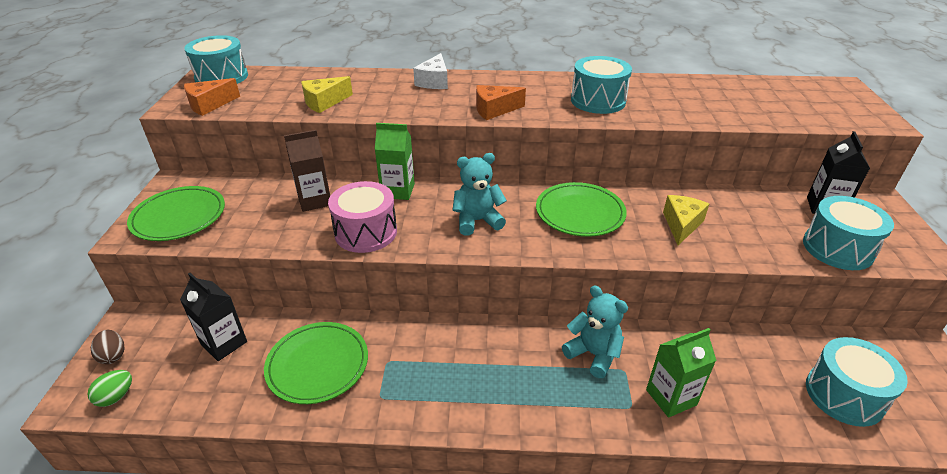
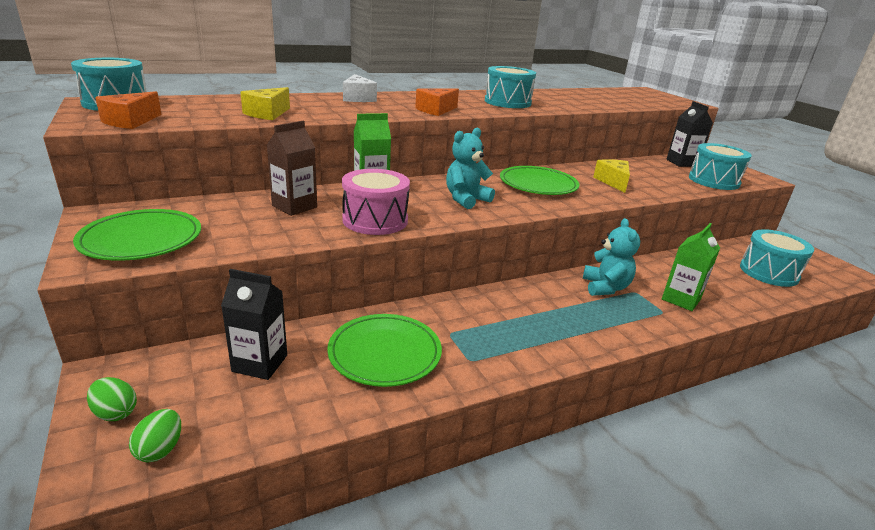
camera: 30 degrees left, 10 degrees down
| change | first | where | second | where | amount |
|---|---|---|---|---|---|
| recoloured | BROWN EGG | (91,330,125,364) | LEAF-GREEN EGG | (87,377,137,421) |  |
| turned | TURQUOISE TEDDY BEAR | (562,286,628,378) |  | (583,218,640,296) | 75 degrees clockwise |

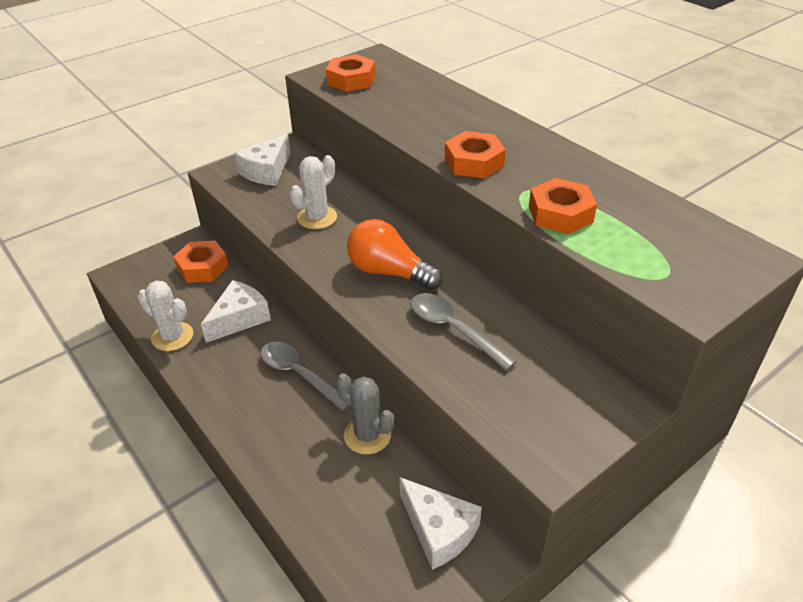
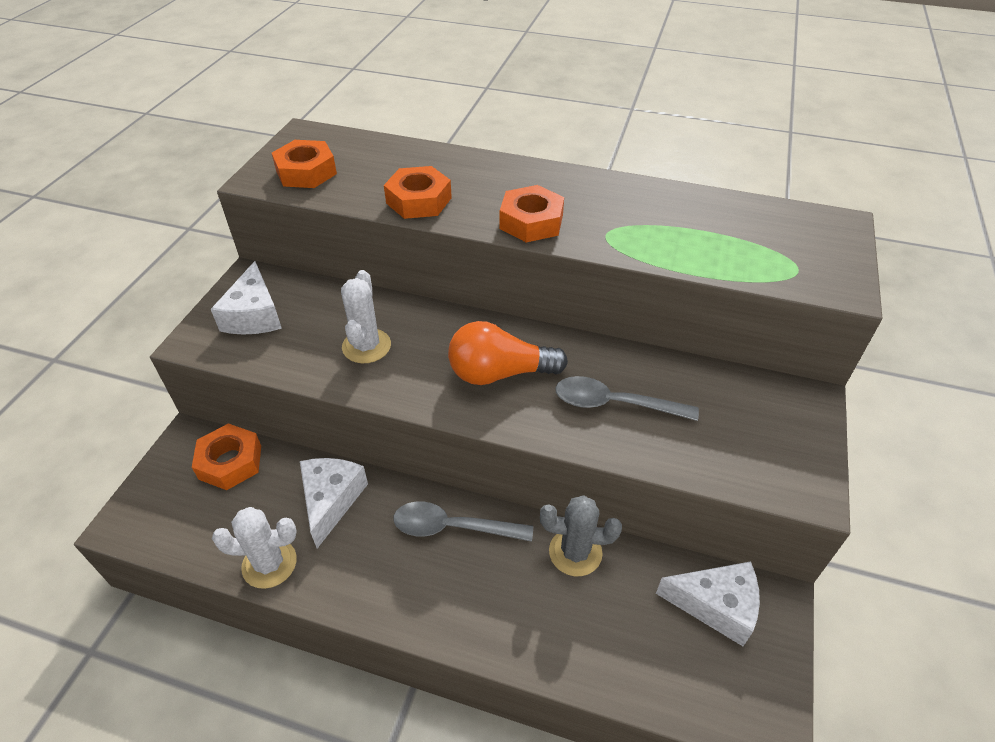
camera: 35 degrees left, 5 degrees up
| change | first | where | second | where | amount |
|---|---|---|---|---|---|
| moved | BRIGHT ORANGE HEX NUT | (529,178,597,234) |  | (384,166,452,219) |  |

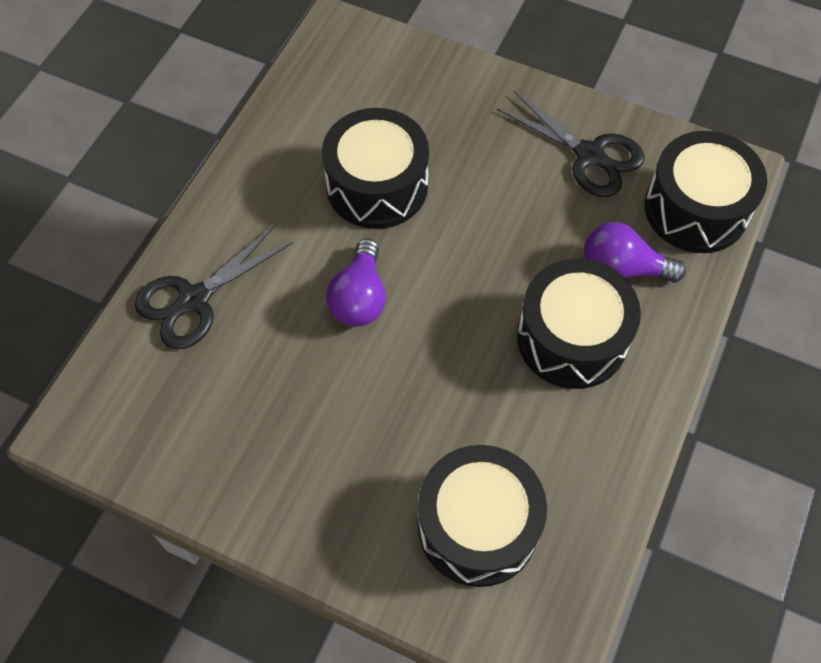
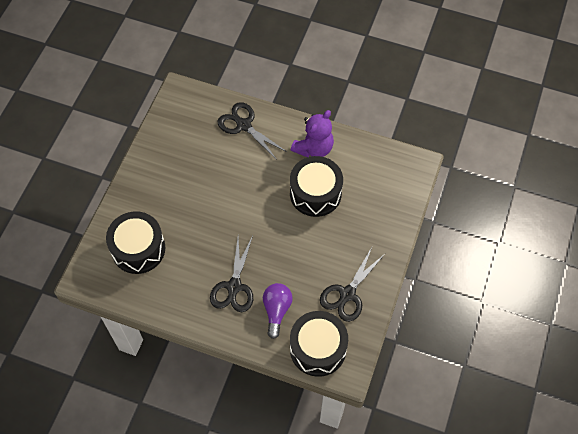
camera: 85 degrees right, 0 degrees up
| change | first | where | second | where | amount |
|---|---|---|---|---|---|
| replaced | BLACK TOY DRUM | (517,259,641,389) | BLACK SHEARS | (210,236,253,312) |  |
| added |  |  | ROYAL PURPLE TEDDY BEAR | (291,110,334,157) |  |
| removed | ROYAL PURPLE LIGHT BULB | (326,239,386,327) |  |  |  |

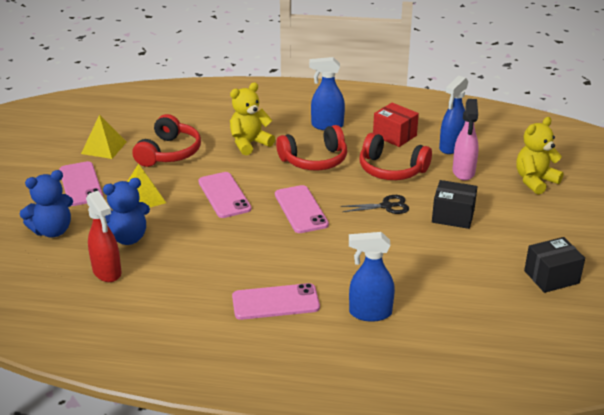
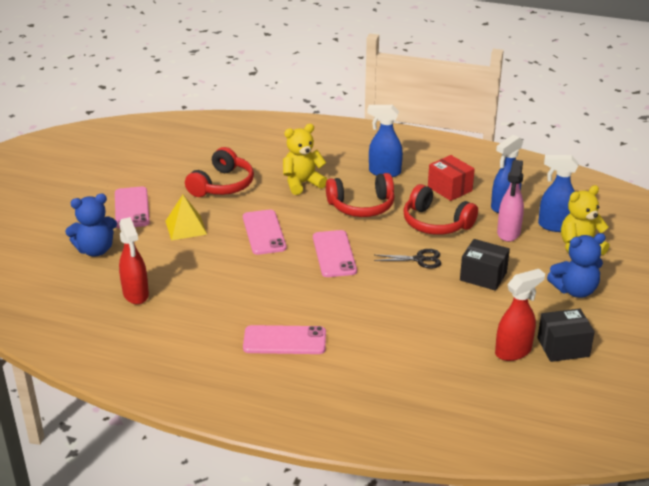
camera: 10 degrees right, 0 degrees up
| change | first | where | second | where | amount |
|---|---|---|---|---|---|
| added |  |  | RED SPRAY BOTTLE | (495,269,545,361) |  |
| moved | BLUE SPRAY BOTTLE | (349,232,395,322) |  | (538,155,578,232) |  |
| moved | BLUE TEDDY BEAR | (103,178,150,245) |  | (547,233,606,298) |  |
| removed | GOLDEN PYRAMID SHAPE | (81,115,127,159) |  |  |  |

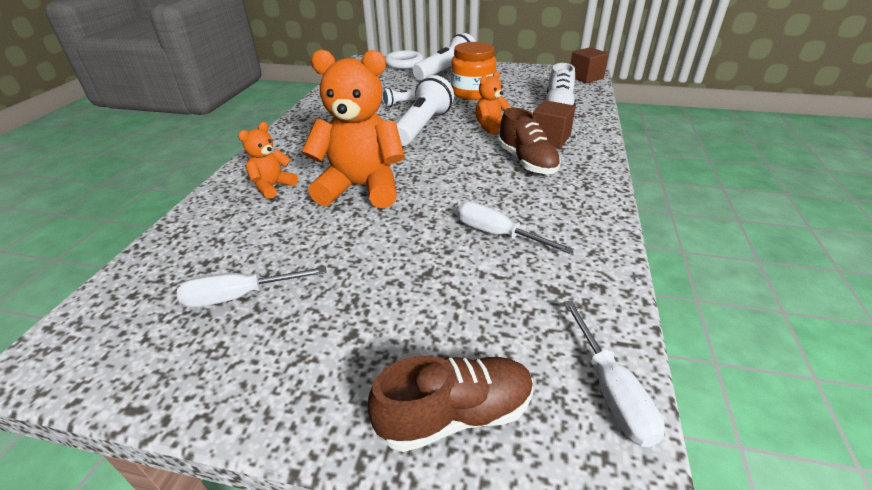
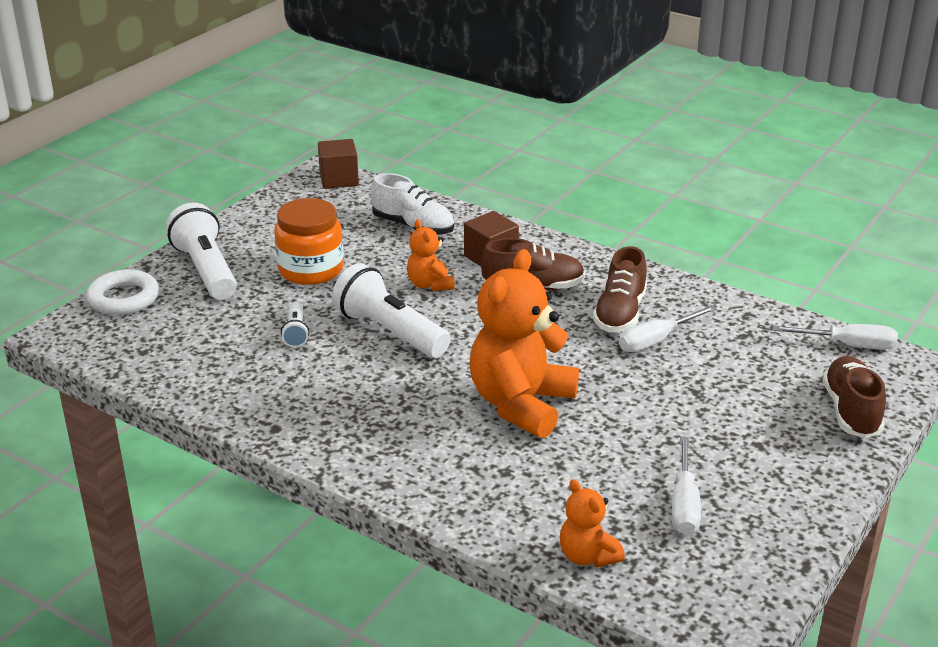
camera: 70 degrees left, 5 degrees down
| change | first | where | second | where | amount |
|---|---|---|---|---|---|
| moved | BRIGHT ORANGE TEDDY BEAR | (238,122,298,199) |  | (560,479,625,567) |  |
| added |  |  | BROWN SNEAKER | (593,246,647,332) |  |

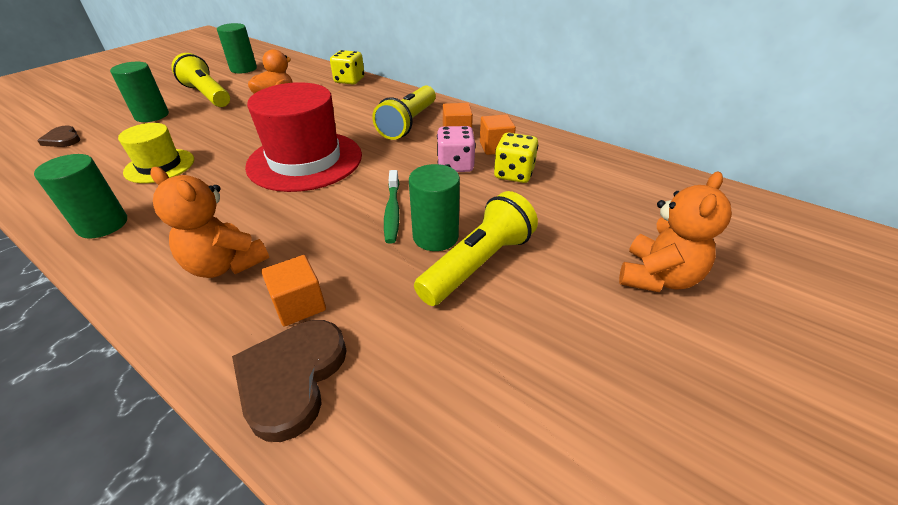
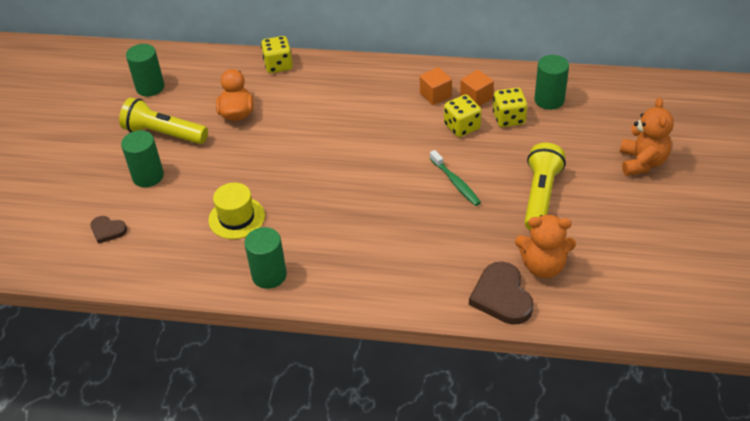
camera: 25 degrees left, 5 degrees up
| change | first | where | second | where | amount |
|---|---|---|---|---|---|
| recoloured | ROSY DIE | (437,126,476,172) | GOLDEN DIE | (444,95,481,137) |  |
| moved | BRIGHT ORANGE TEDDY BEAR | (150,167,269,278) |  | (515,214,576,278) |  |
| moved | LEAF-GREEN SOLID CYLINDER | (409,164,460,251) |  | (534,55,569,110) |  |
| removed | RED TALL HAT | (245,82,362,192) |  |  |  |
| removed | BRIGHT ORANGE CUBE | (261,255,326,326) |  |  |  |
| removed | GOLDEN TORCH | (372,85,436,140) |  |  |  |

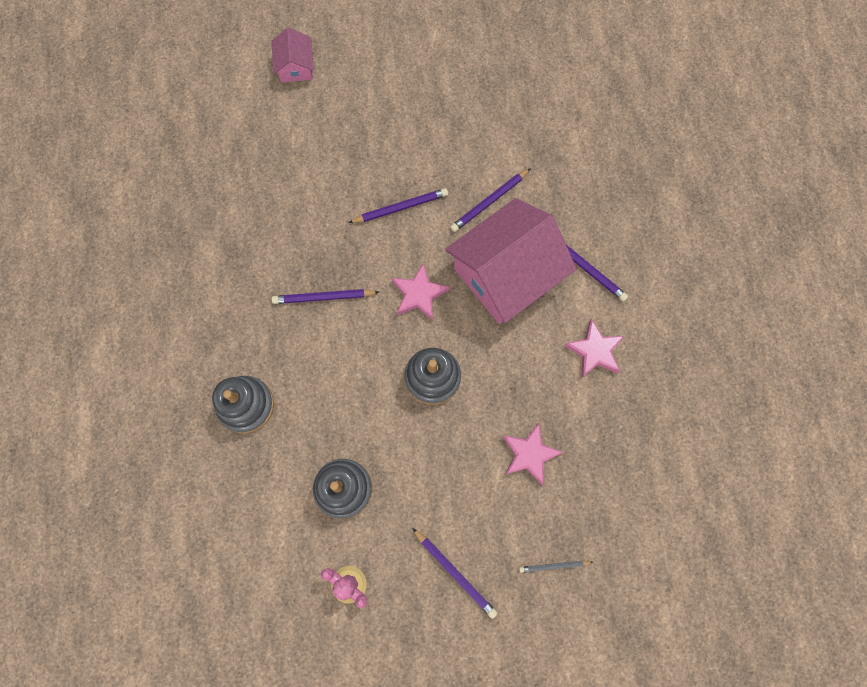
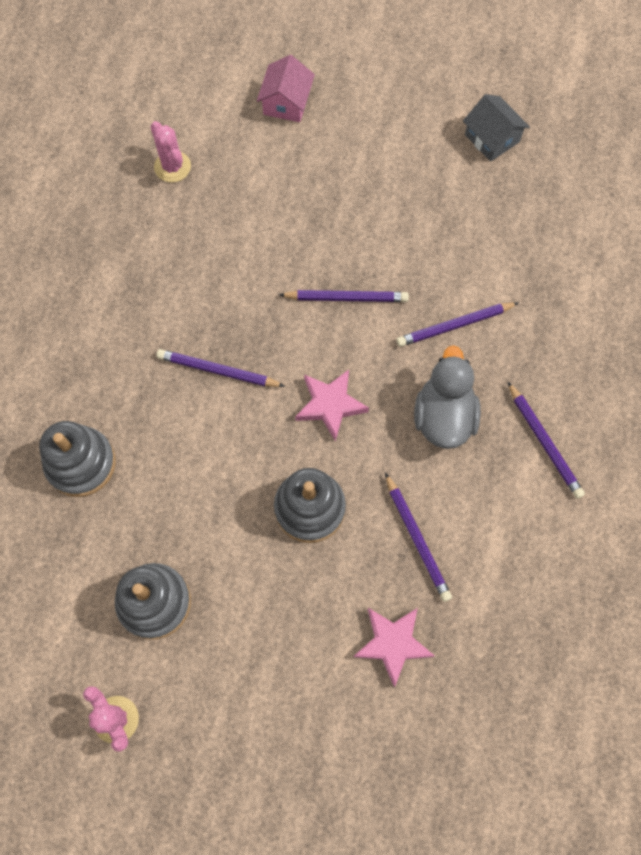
camera: 20 degrees right, 5 degrees down
| change | first | where | second | where | amount |
|---|---|---|---|---|---|
| added |  |  | ROSY PRICKLY PLANT | (150,121,191,182) |  |
| moved | ROYAL PURPLE LEAD PENCIL | (412,528,497,619) |  | (385,473,452,602) |  |
| replaced | ROSY HOUSE | (445,198,577,324) | GRAY DUCK | (414,345,481,449) |  |
| added |  |  | GRAY HOUSE | (463,94,530,161) |  |
| removed | GRAY LEAD PENCIL | (519,560,593,573) |  |  |  |
| removed | ROSY STAR | (564,319,624,378) |  |  |  |

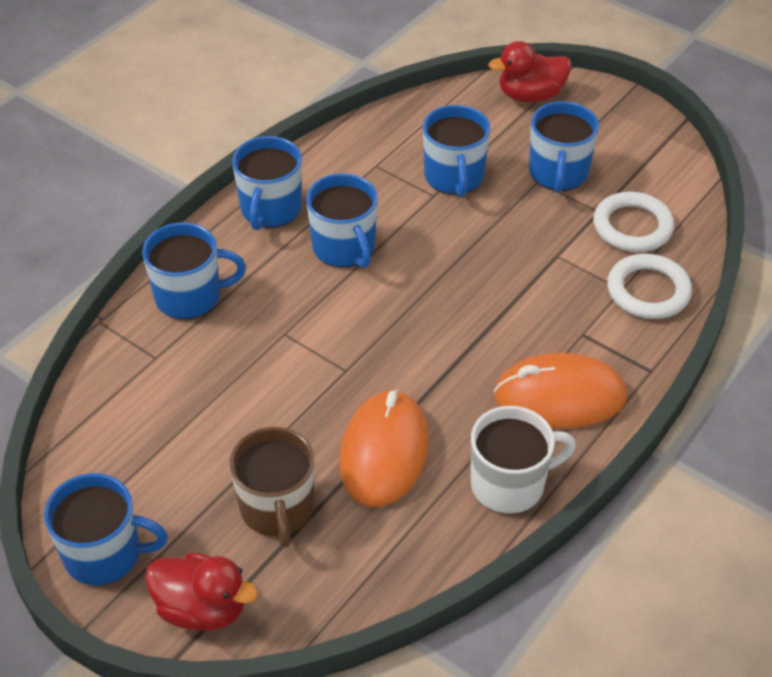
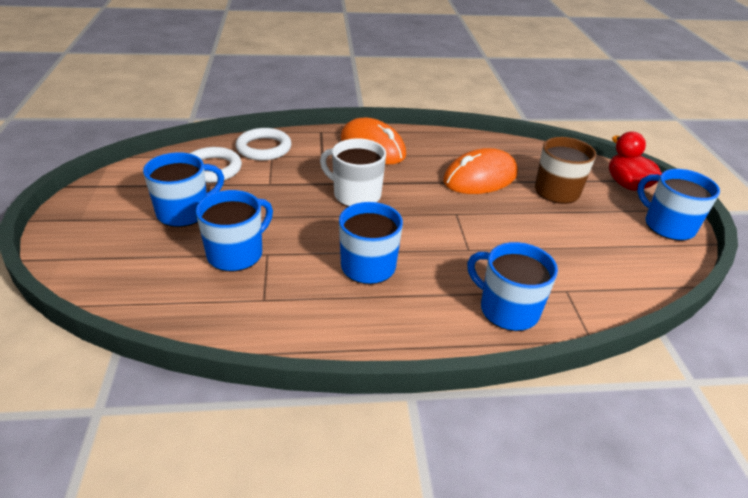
camera: 135 degrees left, 10 degrees down
| change | first | where | second | where | amount |
|---|---|---|---|---|---|
| moved | WHITE MUG | (471,406,576,514) |  | (320,138,386,207) |  |
| removed | BLUE MUG | (232,136,302,230) |  |  |  |
| removed | RED DUCK | (489,41,572,103) |  |  |  |

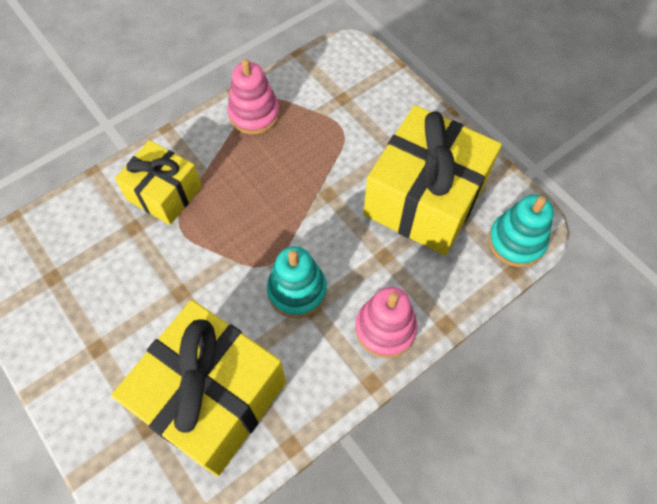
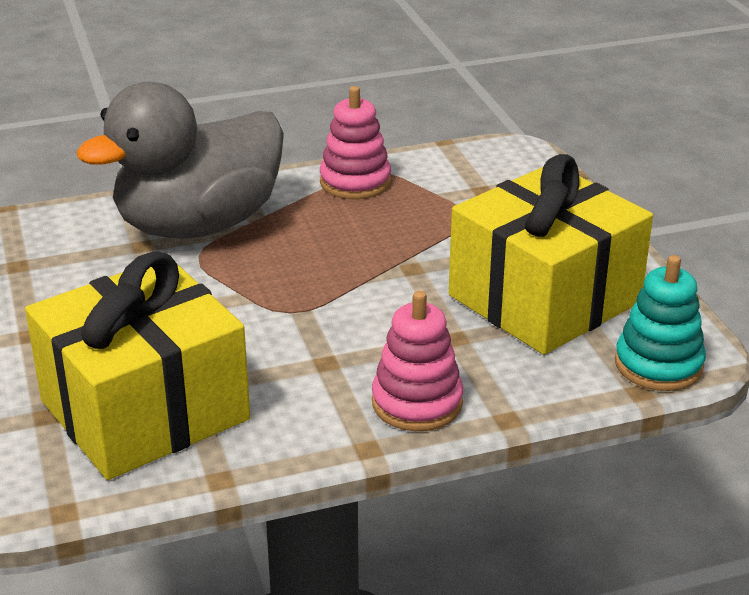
camera: 20 degrees right, 30 degrees down
| change | first | where | second | where | amount |
|---|---|---|---|---|---|
| replaced | GOLDEN WRAPPED GIFT | (115,140,202,225) | GRAY DUCK | (76,82,284,238) |  |
| removed | TURQUOISE RING STACKER | (267,246,327,318) |  |  |  |

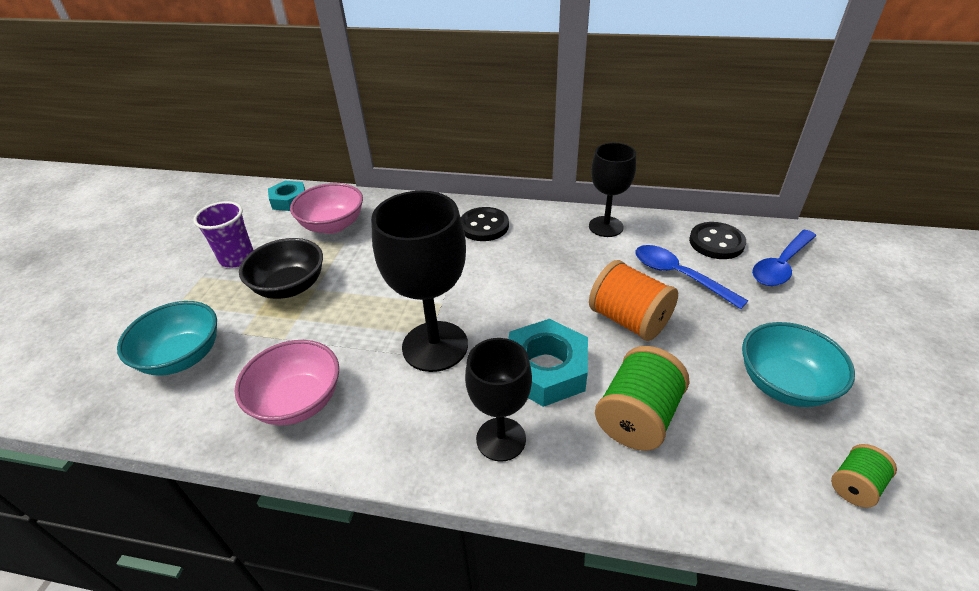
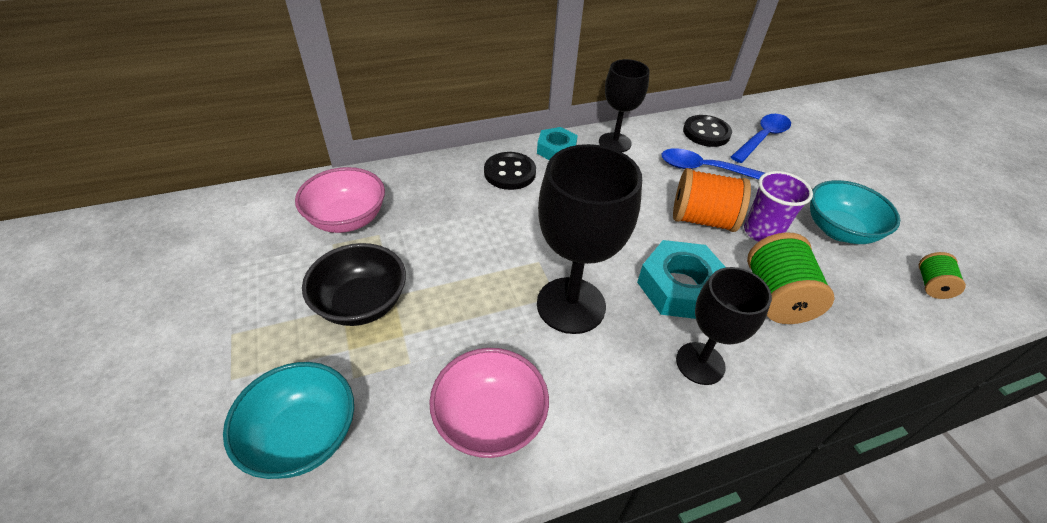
camera: 35 degrees left, 5 degrees up
| change | first | where | second | where | amount |
|---|---|---|---|---|---|
| moved | TURQUOISE HEX NUT | (268,181,305,211) |  | (537,127,578,160) |  |
| turned | BLUE TABLESPOON | (752,230,816,286) |  | (731,114,791,163) | 150 degrees counterclockwise |
| moved | ROYAL PURPLE TUMBLER | (193,201,253,267) |  | (744,171,813,242) |  |

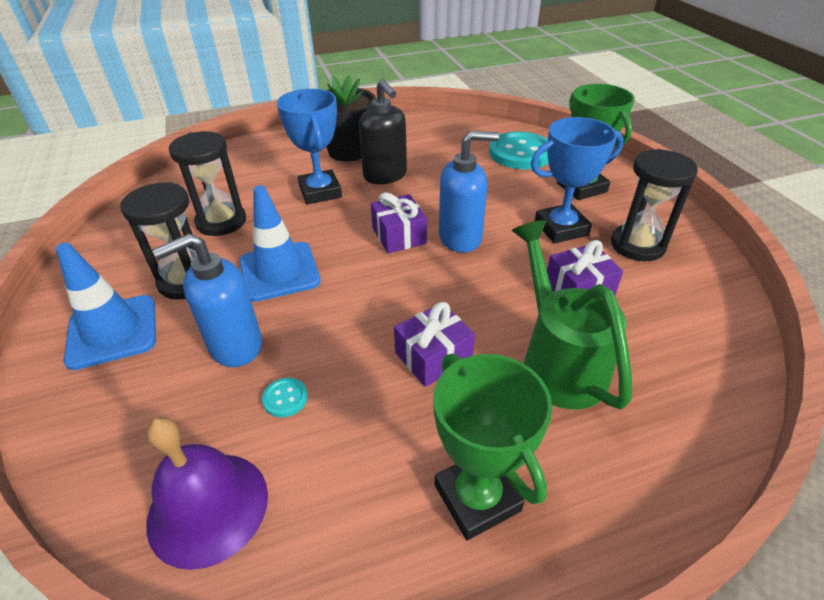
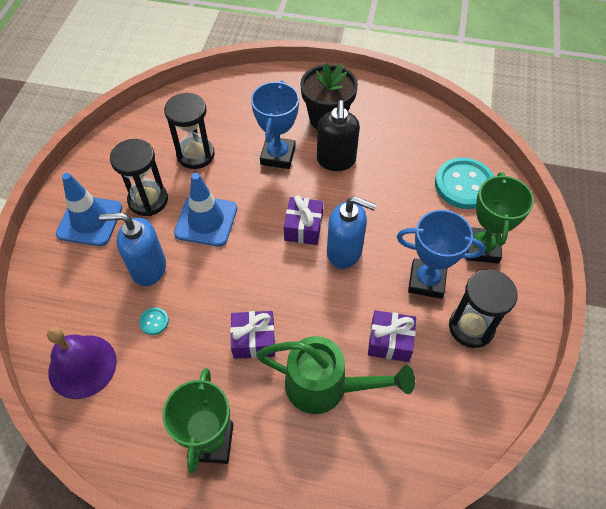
camera: 30 degrees right, 15 degrees up
| change | first | where | second | where | amount |
|---|---|---|---|---|---|
| turned | LEAF-GREEN WATERING POT | (512,220,632,409) |  | (256,336,415,414) | 90 degrees clockwise |

